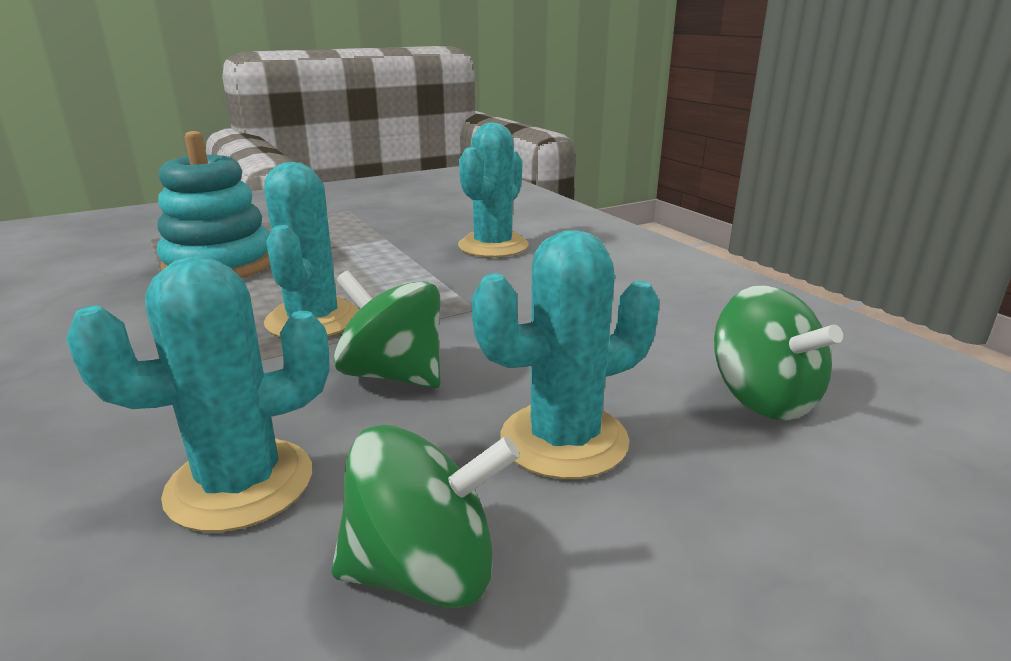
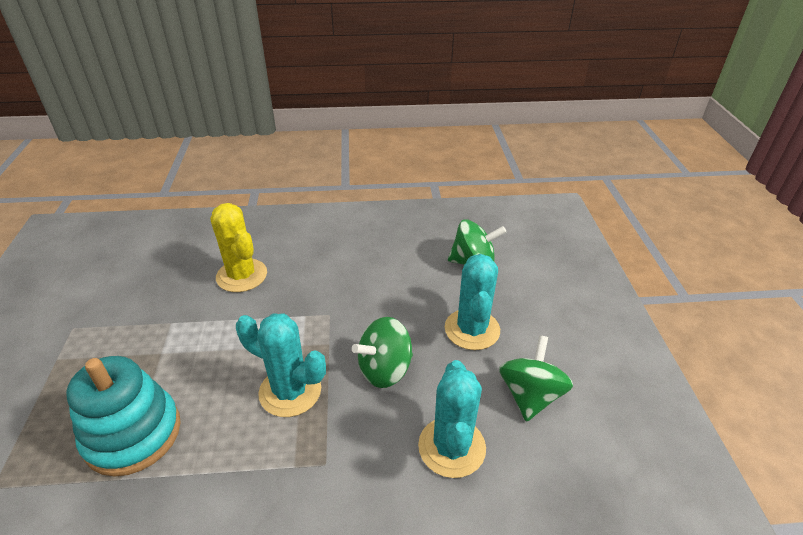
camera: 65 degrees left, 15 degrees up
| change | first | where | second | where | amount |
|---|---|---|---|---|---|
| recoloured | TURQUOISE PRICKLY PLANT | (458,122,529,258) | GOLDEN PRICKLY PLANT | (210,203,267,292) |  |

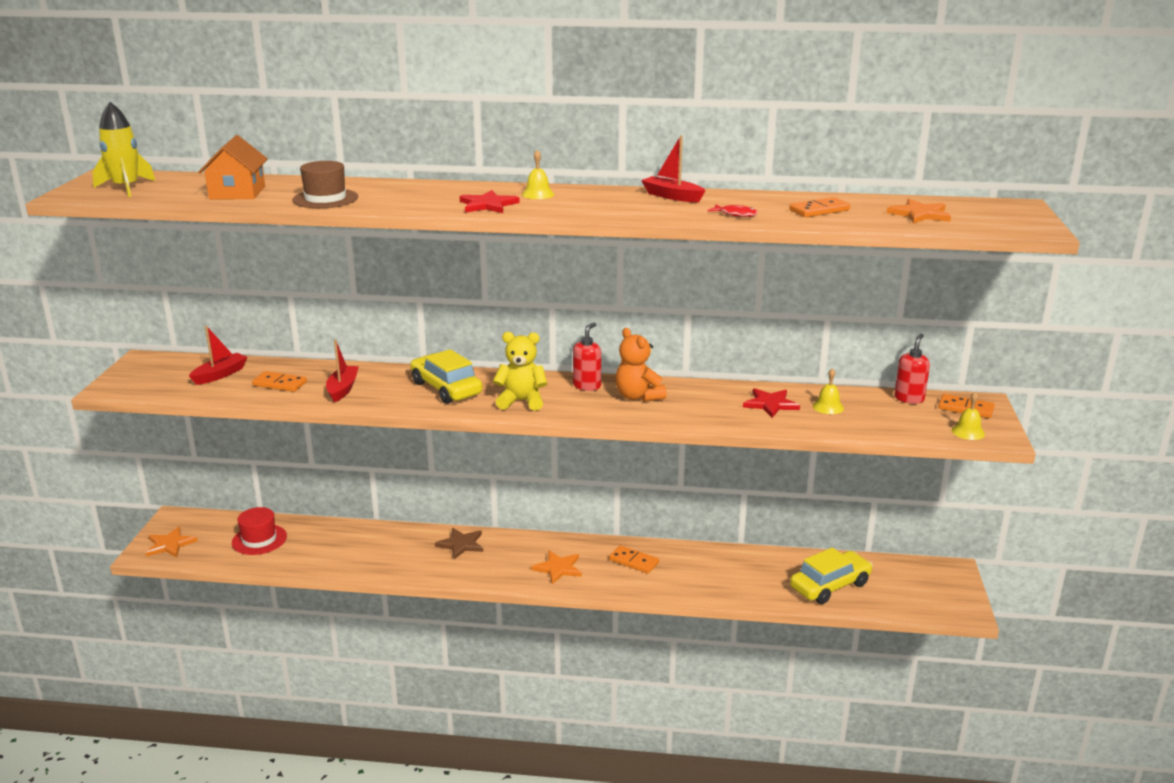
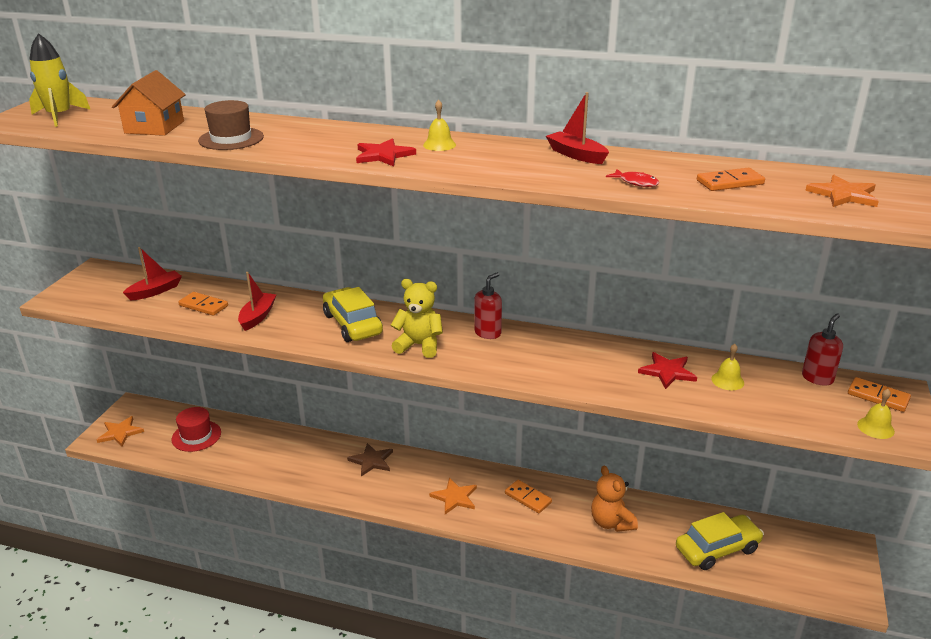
camera: 10 degrees right, 5 degrees up
| change | first | where | second | where | amount |
|---|---|---|---|---|---|
| moved | BRIGHT ORANGE TEDDY BEAR | (615,328,667,402) |  | (591,466,638,532) |  |

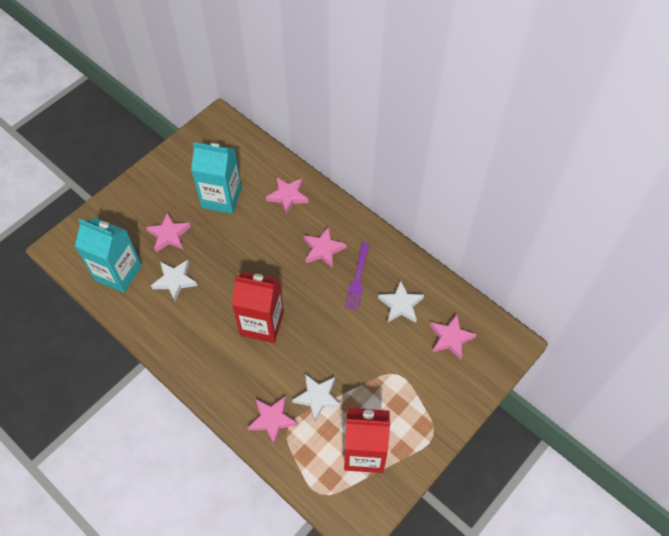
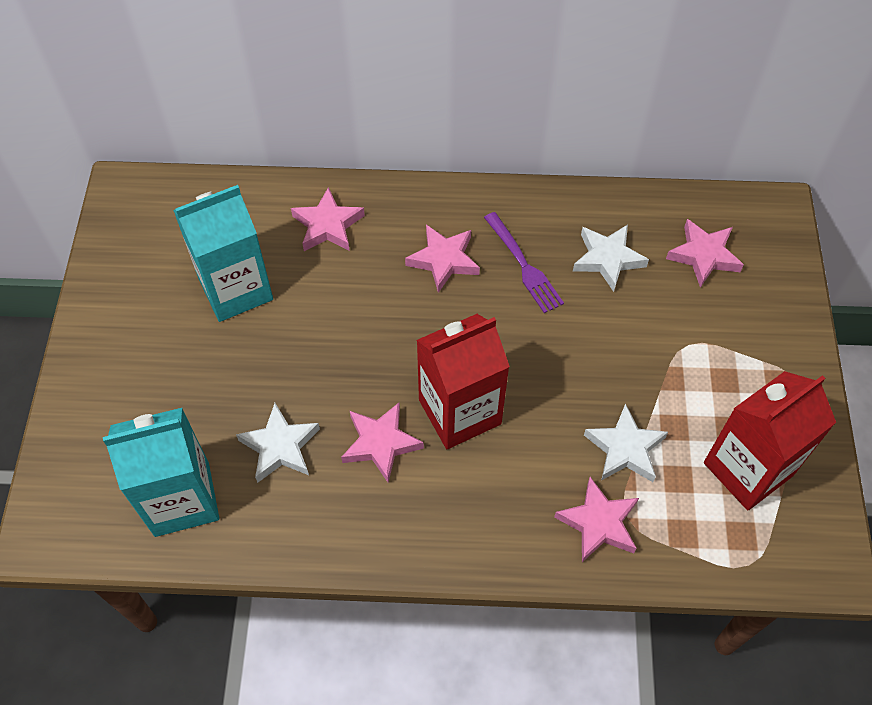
camera: 40 degrees left, 0 degrees up
| change | first | where | second | where | amount |
|---|---|---|---|---|---|
| moved | ROSY STAR | (146,212,191,252) |  | (341,403,424,483) |  |

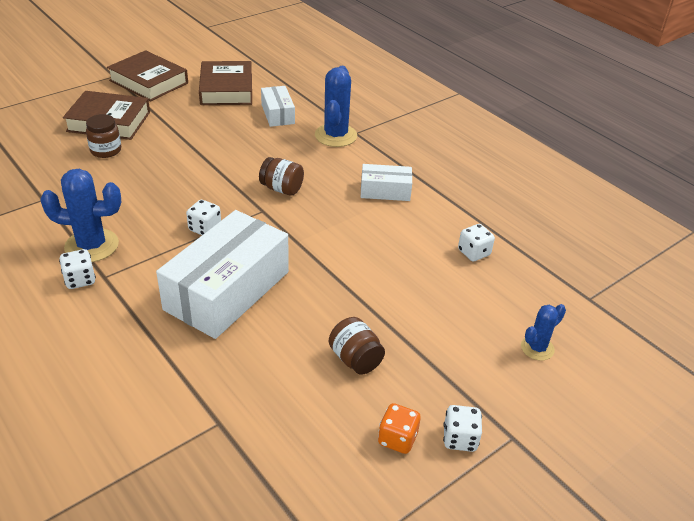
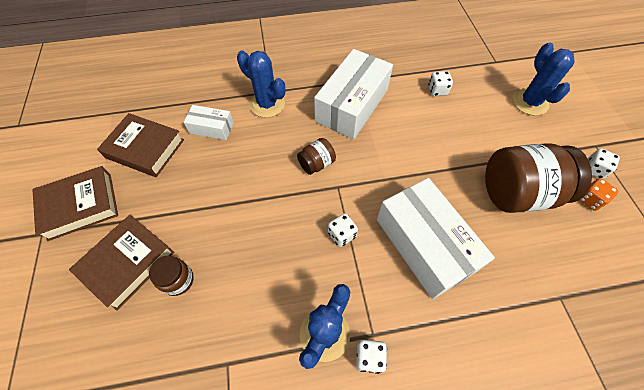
camera: 60 degrees left, 20 degrees up
| change | first | where | second | where | amount |
|---|---|---|---|---|---|
| resized | WHITE PACKAGE | (361,164,412,201) |  | (314,49,393,139) | x2.00 |
| resized | BROWN PRESERVE JAR | (329,317,385,375) |  | (485,143,592,213) | x2.13 |
| resized | BLUE PRICKLY PLANT | (521,304,566,361) |  | (513,42,574,116) | x1.75 |

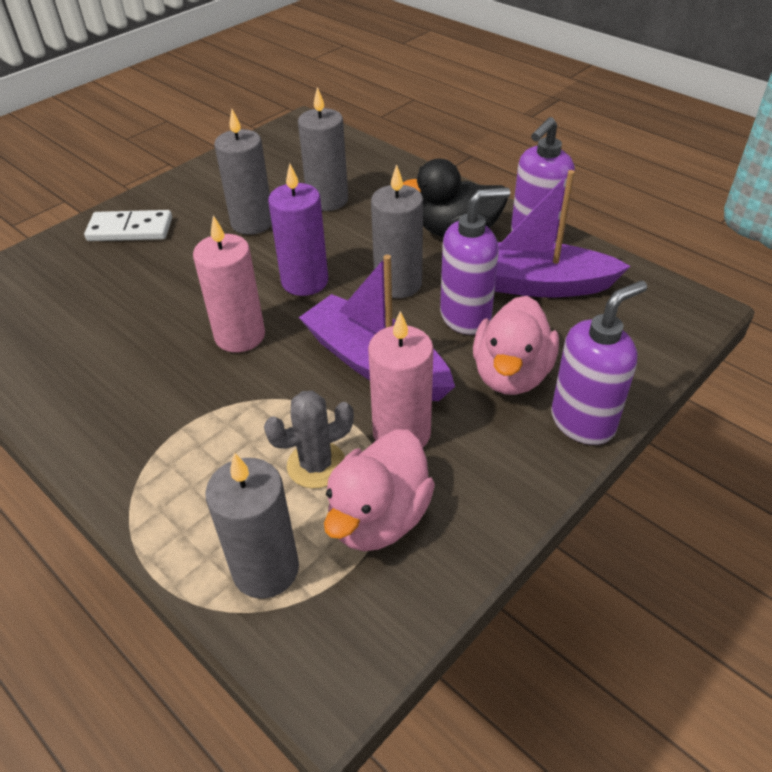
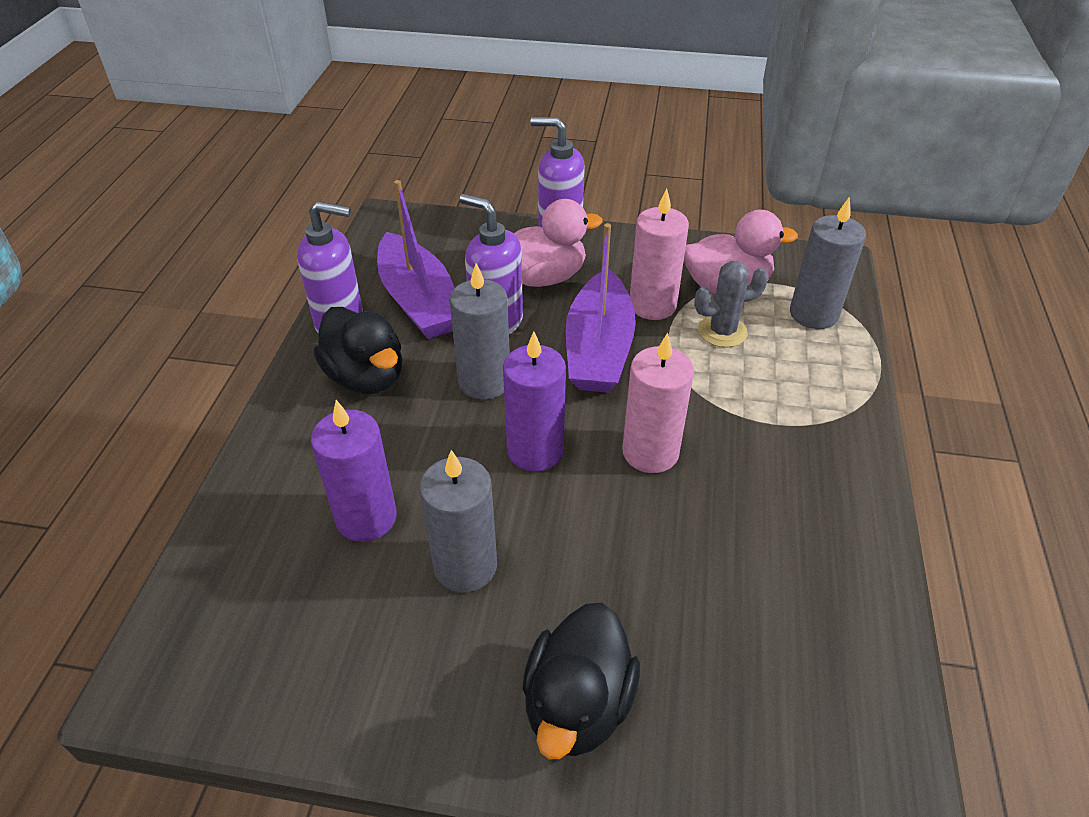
camera: 125 degrees left, 0 degrees up
| change | first | where | second | where | amount |
|---|---|---|---|---|---|
| recoloured | GRAY WAX CANDLE | (298,87,348,211) | ROYAL PURPLE WAX CANDLE | (311,400,397,542) |  |
| replaced | WHITE DOMINO PIECE | (84,210,172,241) | BLACK DUCK | (523,603,640,759) |  |
| turned | GRAY PRICKLY PLANT | (264,391,354,488) |  | (694,261,769,348) | 45 degrees counterclockwise |

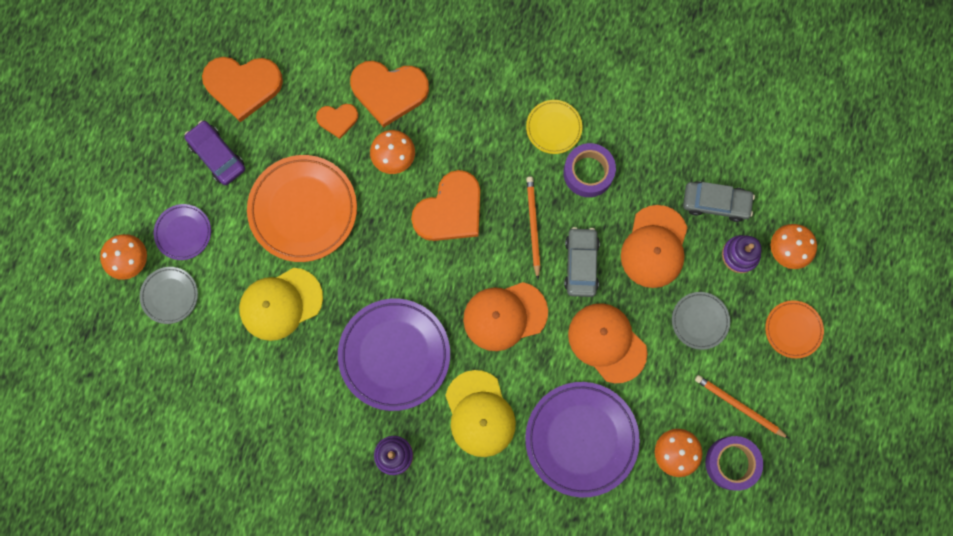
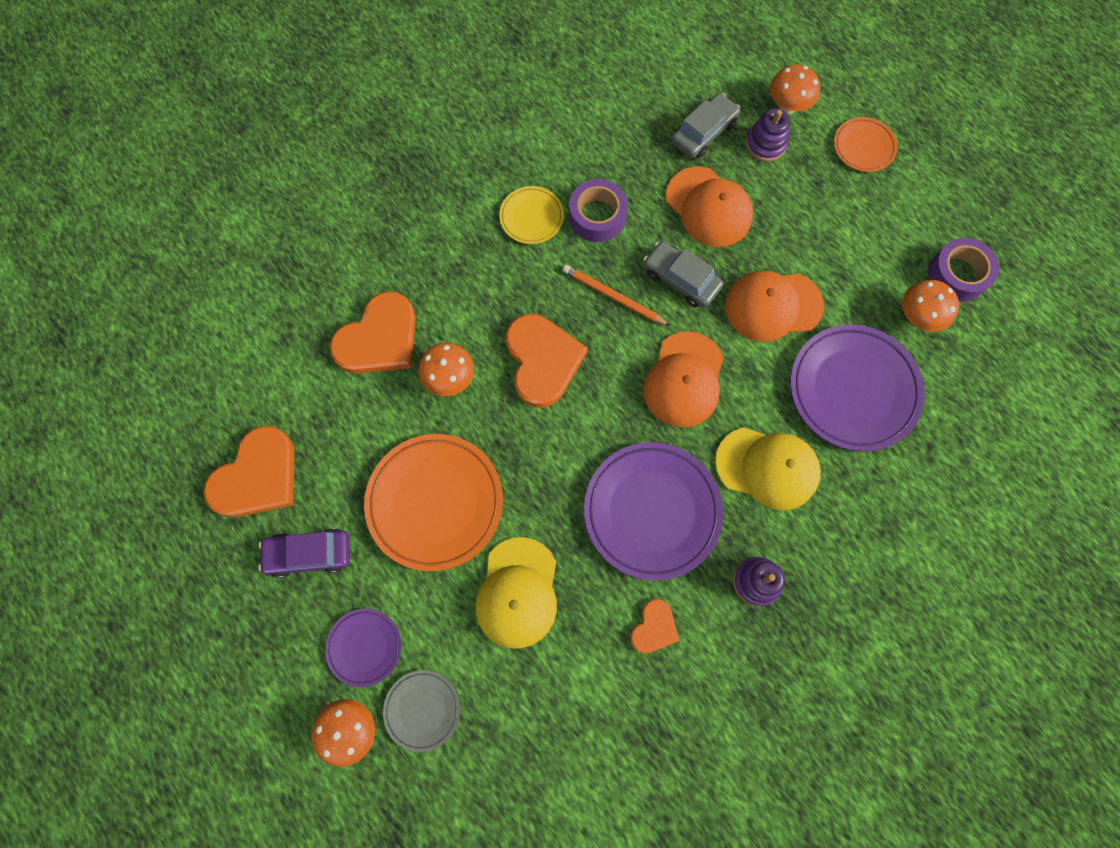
camera: 55 degrees left, 5 degrees down
| change | first | where | second | where | amount |
|---|---|---|---|---|---|
| moved | BRIGHT ORANGE HEART SHAPE | (316,104,358,139) |  | (630,599,679,653) |  |
| removed | GRAY FLAT DISH | (672,292,730,350) |  |  |  |
| removed | BRIGHT ORANGE LEAD PENCIL | (695,375,789,439) |  |  |  |

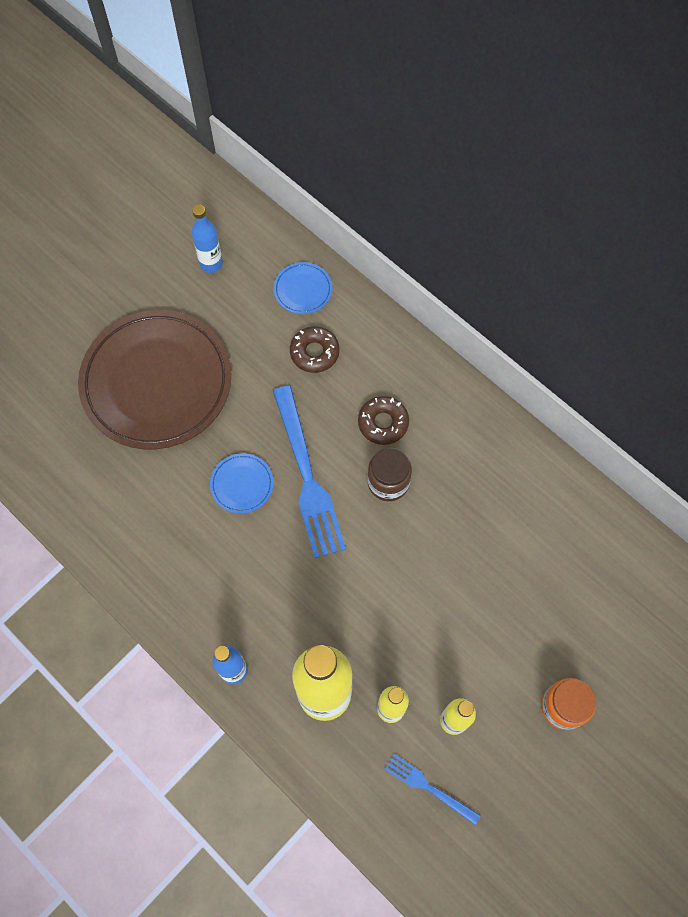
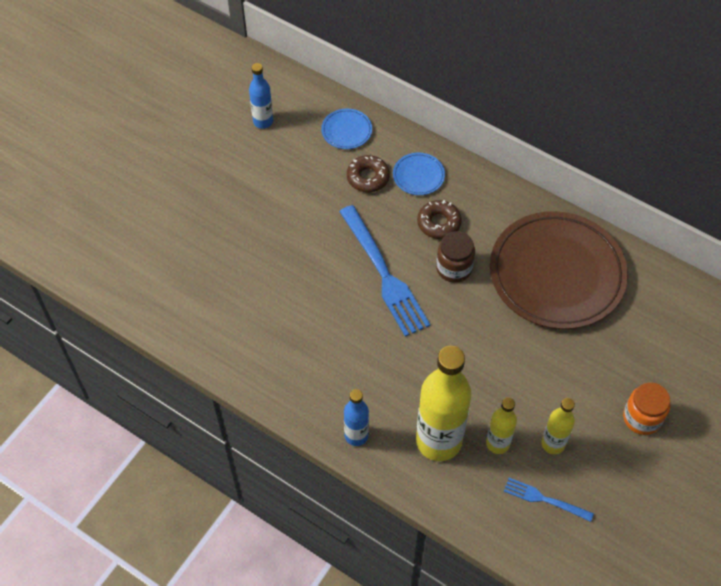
camera: 10 degrees left, 10 degrees down
| change | first | where | second | where | amount |
|---|---|---|---|---|---|
| moved | BLUE FLAT DISH | (210,453,274,514) |  | (393,153,445,195) |  |
| moved | BROWN FLAT DISH | (78,310,231,449) |  | (490,211,628,329) |  |

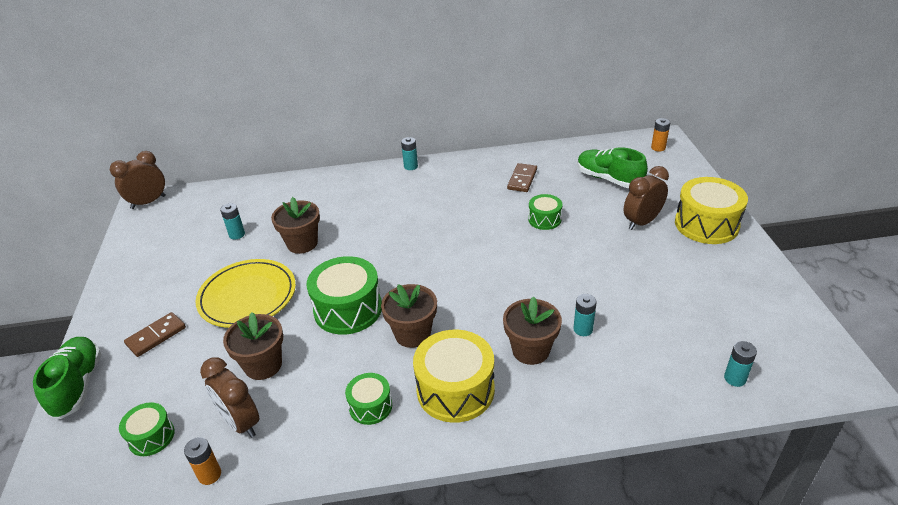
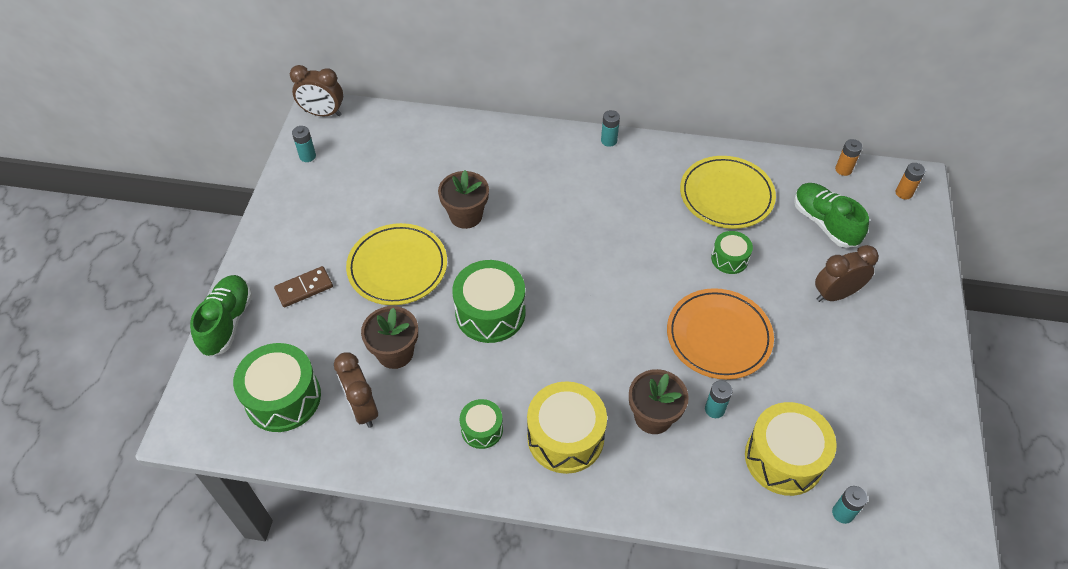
camera: 15 degrees right, 15 degrees up
| change | first | where | second | where | amount |
|---|---|---|---|---|---|
| resized | LEAF-GREEN TOY DRUM | (119,402,175,456) |  | (233,343,321,432) | x1.82 |
| turned | BROWN ALARM CLOCK | (110,151,166,209) |  | (290,65,343,116) | 150 degrees counterclockwise |
| moved | TURQUOISE POWER CELL | (220,203,245,239) |  | (292,126,316,162) |  |
| added |  |  | BRIGHT ORANGE FLAT DISH | (667,288,774,380) |  |
| replaced | BROWN DOMINO PIECE | (507,163,537,192) | GOLDEN FLAT DISH | (680,156,776,229) |  |
| moved | GOLDEN TOY DRUM | (675,177,748,244) |  | (745,402,837,496) |  |
| moved | BRIGHT ORANGE POWER CELL | (184,437,221,485) |  | (835,139,863,176) |  |
| removed | BROWN POTTED PLANT | (381,284,437,348) |  |  |  |

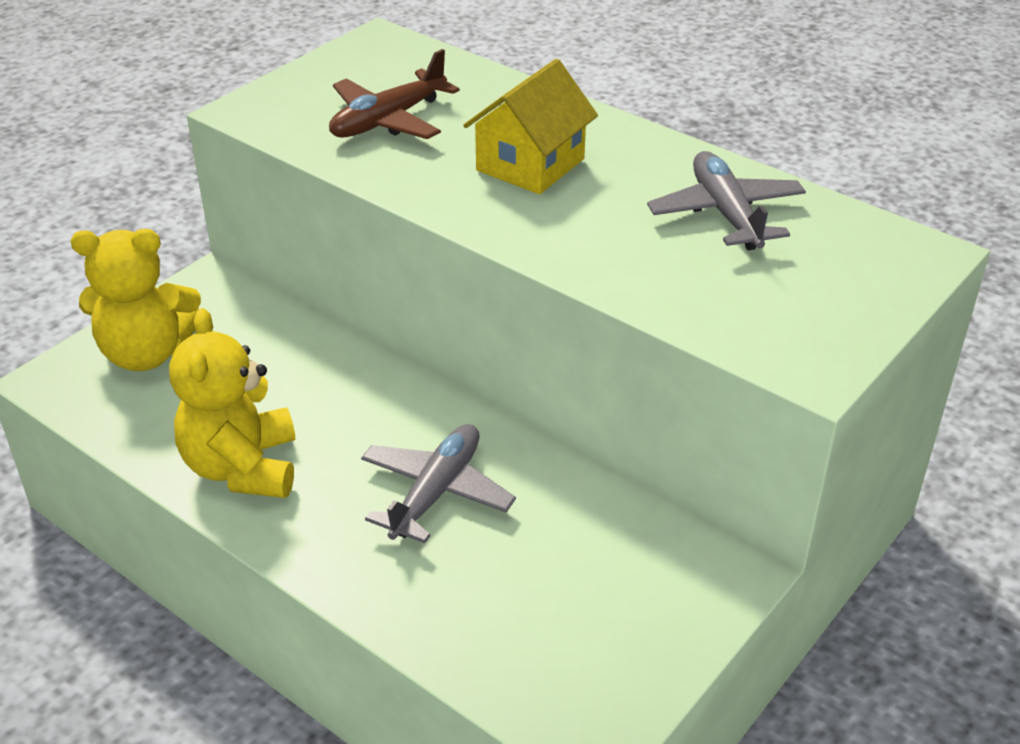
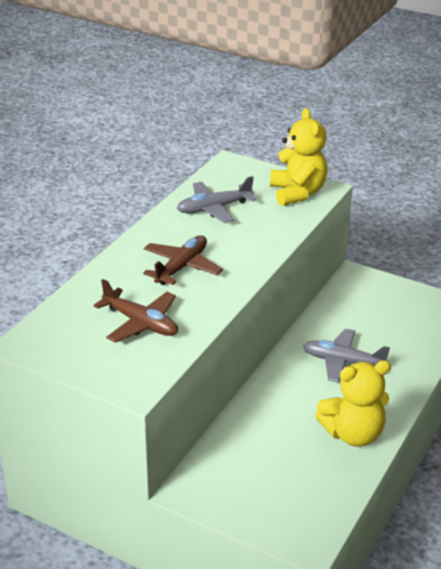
camera: 100 degrees left, 5 degrees down
| change | first | where | second | where | amount |
|---|---|---|---|---|---|
| replaced | GOLDEN HOUSE | (463,59,598,194) | BROWN AEROPLANE | (143,235,223,285) |  |
| moved | GOLDEN TEDDY BEAR | (70,229,201,371) |  | (270,108,328,206) |  |

